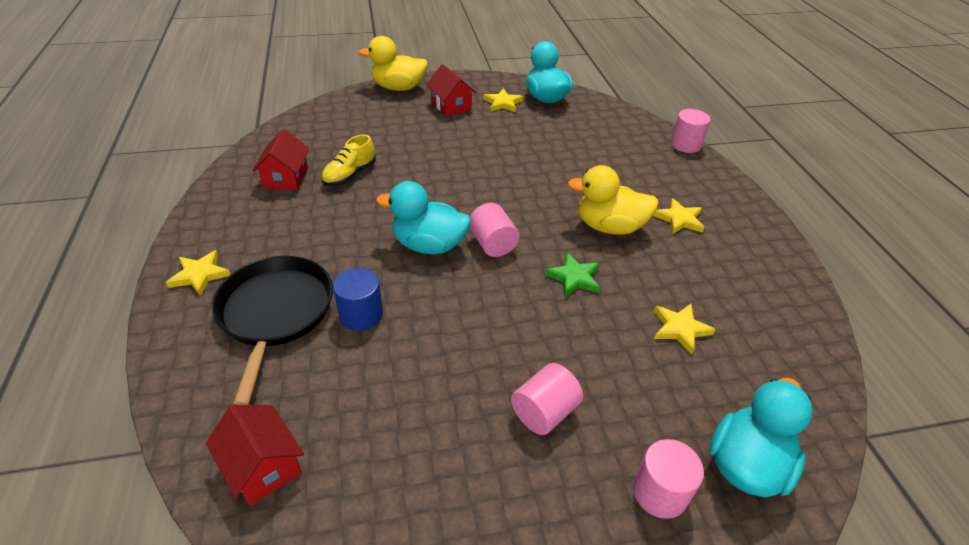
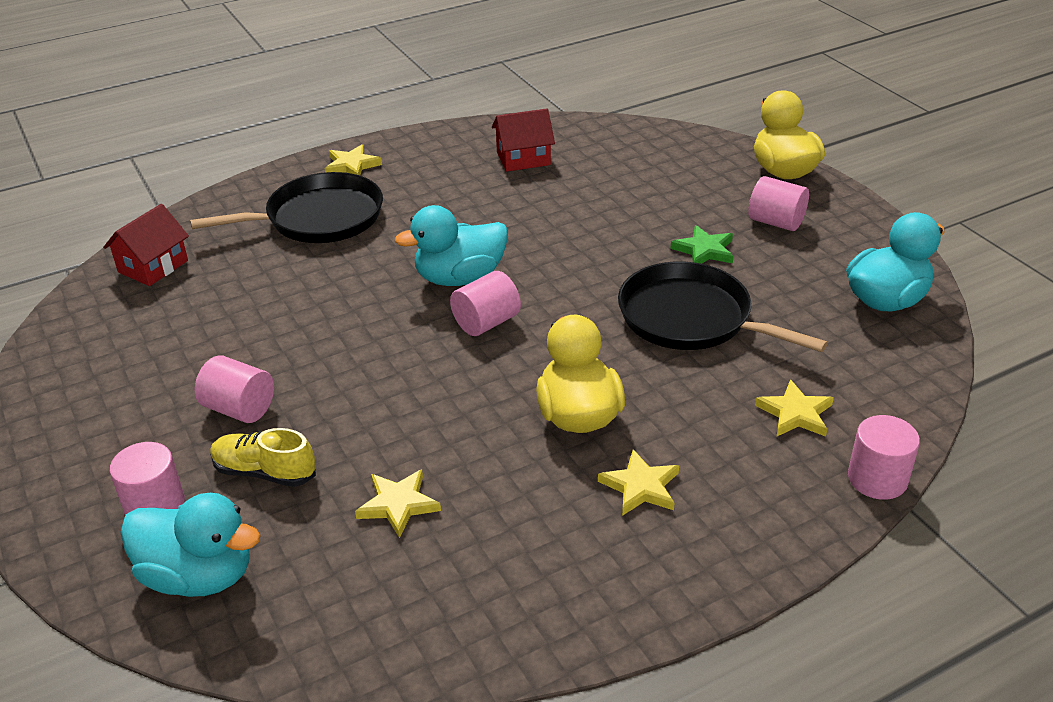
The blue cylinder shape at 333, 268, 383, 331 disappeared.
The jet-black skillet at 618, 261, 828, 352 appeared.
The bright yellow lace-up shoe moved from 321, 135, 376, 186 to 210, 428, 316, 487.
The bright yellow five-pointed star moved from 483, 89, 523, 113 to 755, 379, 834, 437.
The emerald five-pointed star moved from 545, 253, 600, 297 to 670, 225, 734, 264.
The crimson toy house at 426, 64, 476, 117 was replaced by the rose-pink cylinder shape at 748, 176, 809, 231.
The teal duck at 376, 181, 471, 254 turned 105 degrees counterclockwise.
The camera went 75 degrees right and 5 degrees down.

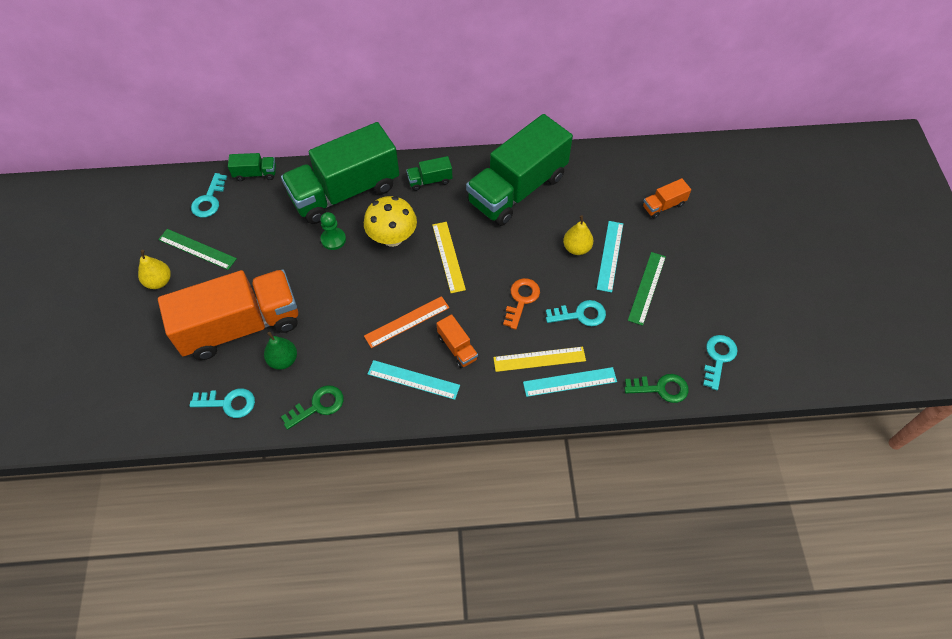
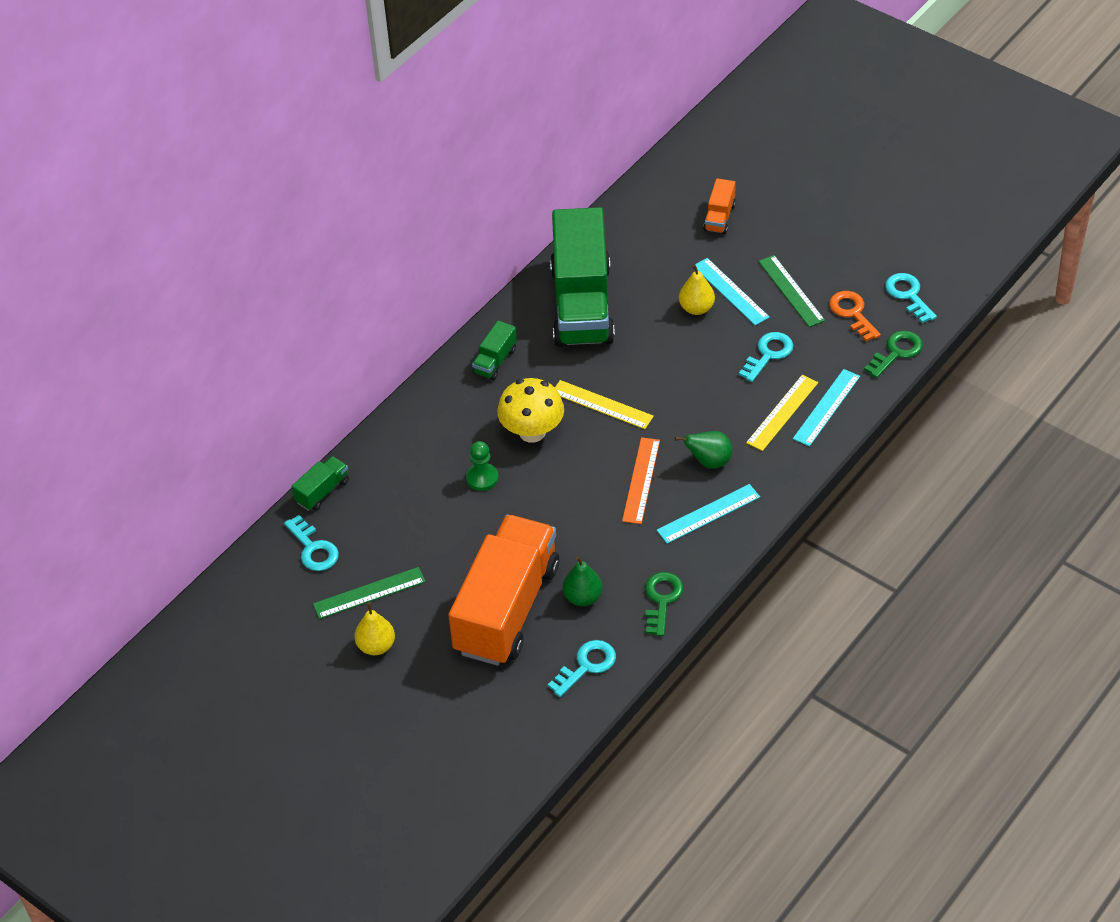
The emerald toy truck at 281, 122, 399, 224 disappeared.
The bright orange key moved from 503, 278, 540, 330 to 829, 291, 881, 342.
The bright orange toy truck at 436, 314, 478, 368 was replaced by the emerald pear fruit at 675, 431, 732, 469.
The camera went 45 degrees left and 10 degrees down.

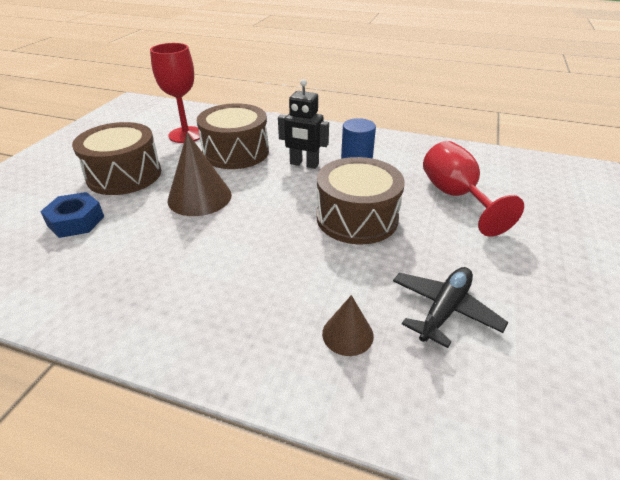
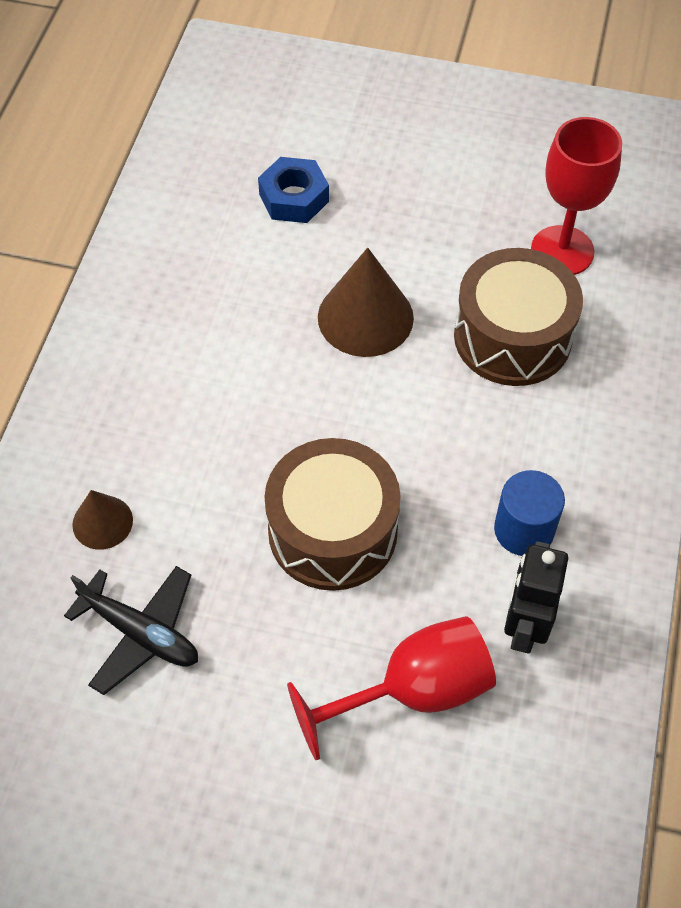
The russet toy drum at 72, 122, 161, 195 disappeared.
The jet-black toy robot moved from 278, 79, 329, 169 to 504, 541, 568, 654.
The camera went 85 degrees right and 20 degrees up.

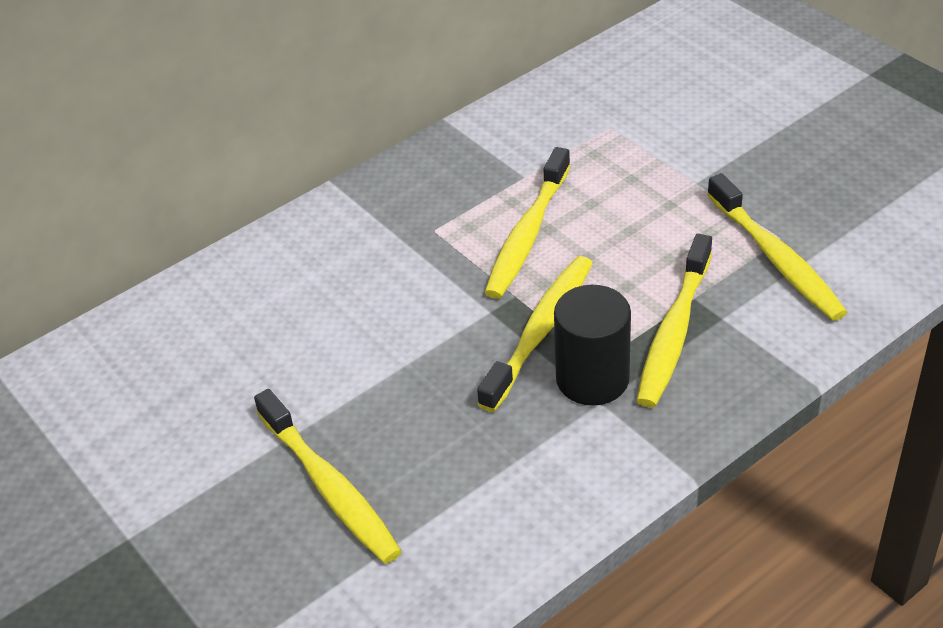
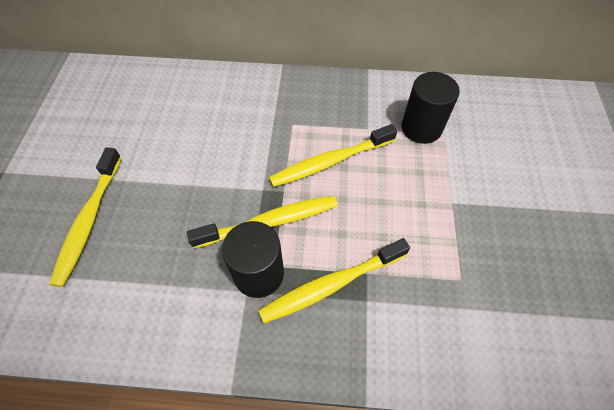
The bright yellow tooth brush at 707, 173, 847, 321 disappeared.
The jet-black cylinder shape at 401, 72, 460, 144 appeared.
The camera went 40 degrees right and 15 degrees up.

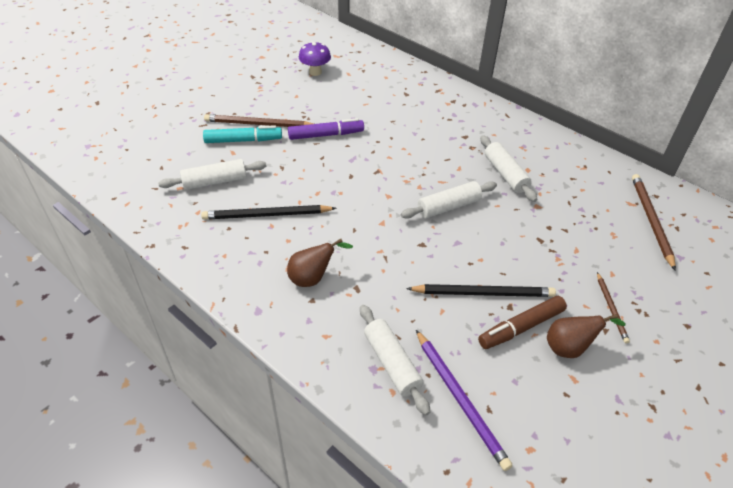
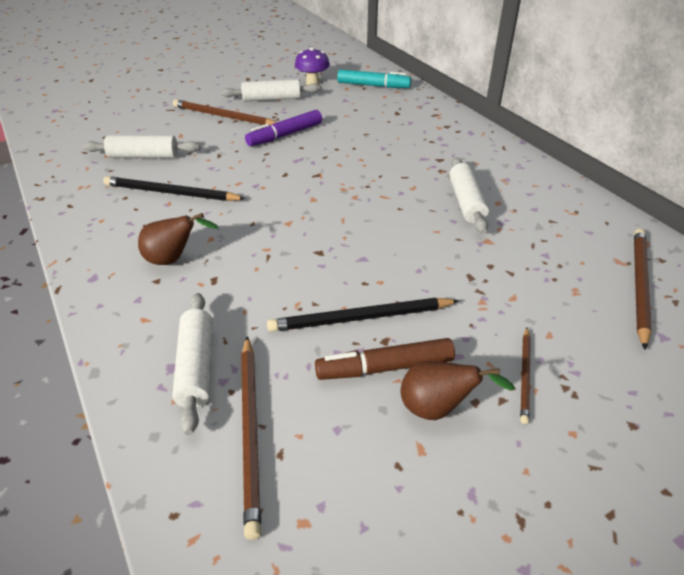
The teal felt pen moved from 203, 125, 282, 143 to 337, 69, 411, 88.
The white pastry roller moved from 401, 181, 497, 219 to 221, 79, 320, 102.
The purple pencil at 416, 330, 513, 471 became the russet pencil at 241, 336, 261, 540.
The purple felt pen at 288, 118, 364, 140 turned 135 degrees clockwise.
The jet-black pencil at 406, 284, 556, 297 turned 150 degrees clockwise.
The camera went 20 degrees right and 5 degrees down.

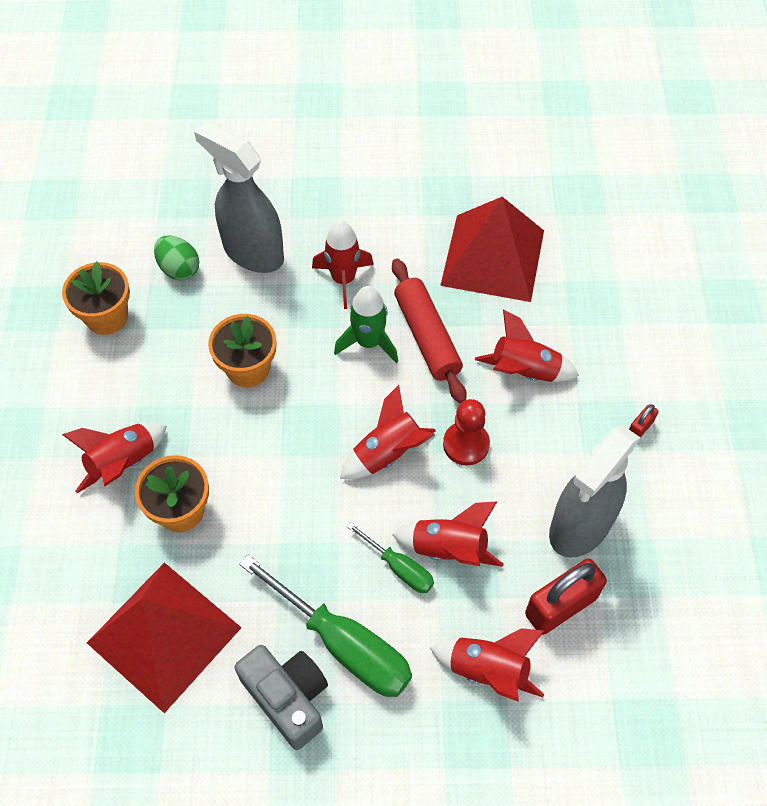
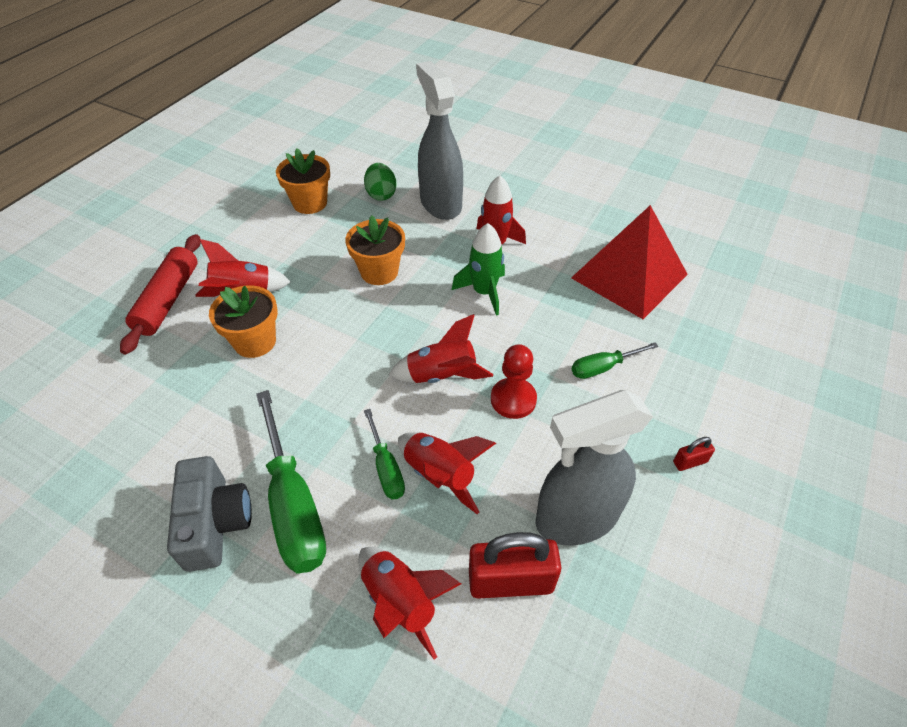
The crimson pyramid shape at 87, 563, 242, 713 disappeared.
The crimson pastry roller moved from 392, 259, 467, 404 to 120, 234, 201, 355.
The crimson rocket at 475, 309, 579, 382 was replaced by the emerald flat screwdriver at 572, 342, 659, 379.
The camera went 30 degrees right and 10 degrees down.

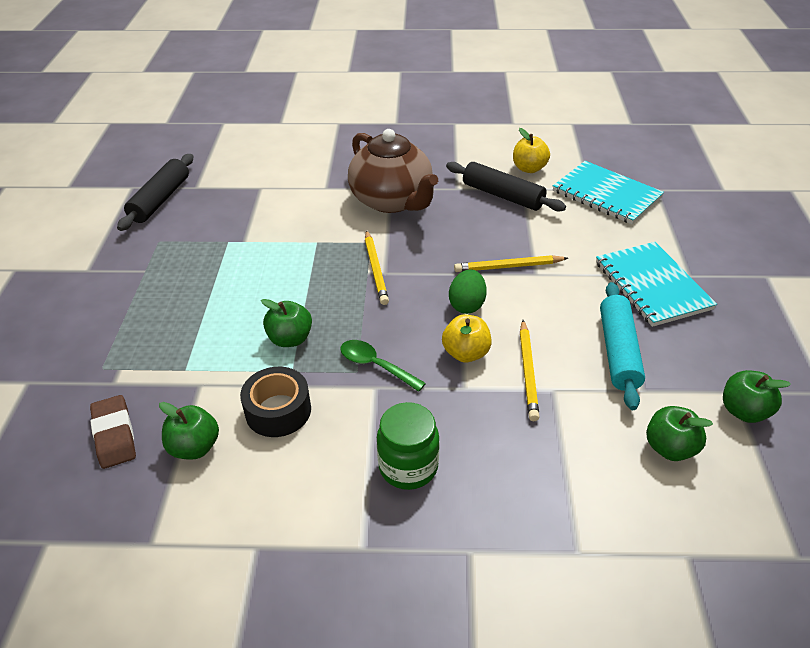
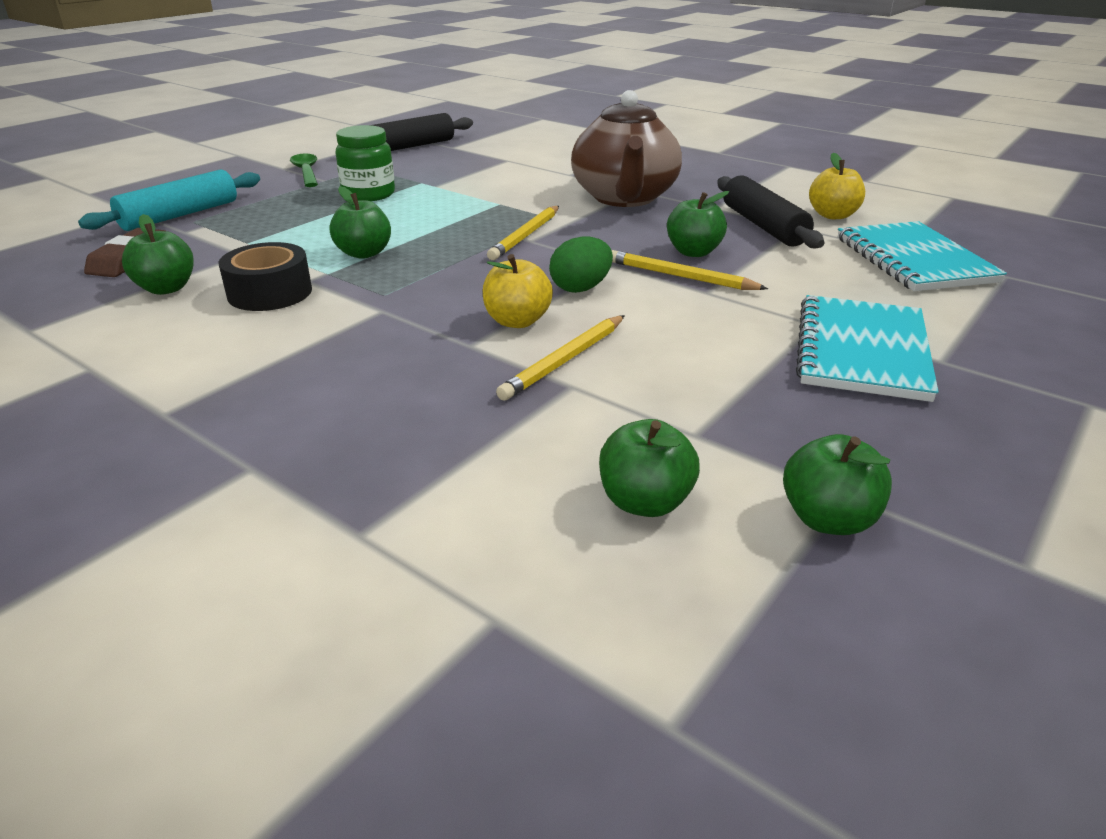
The emerald toy apple at 667, 191, 729, 257 appeared.
The emerald spoon moved from 341, 340, 426, 392 to 290, 154, 318, 187.
The emerald jam jar moved from 377, 402, 439, 490 to 336, 125, 395, 201.
The teal pastry roller moved from 600, 282, 645, 410 to 78, 170, 260, 231.
The camera went 35 degrees right and 10 degrees down.

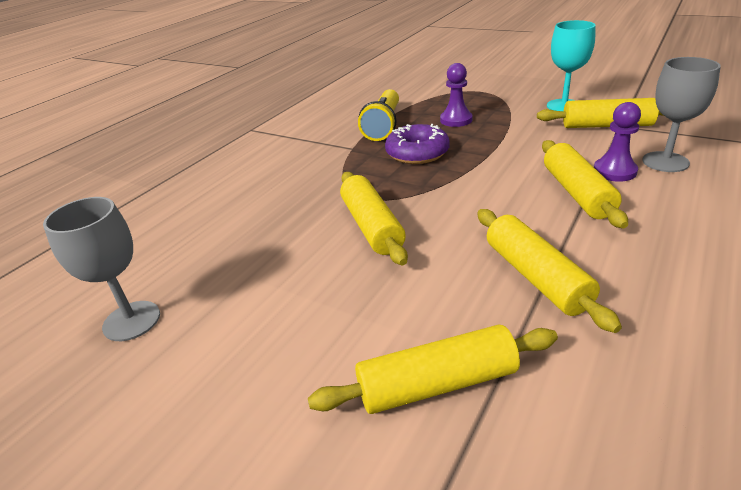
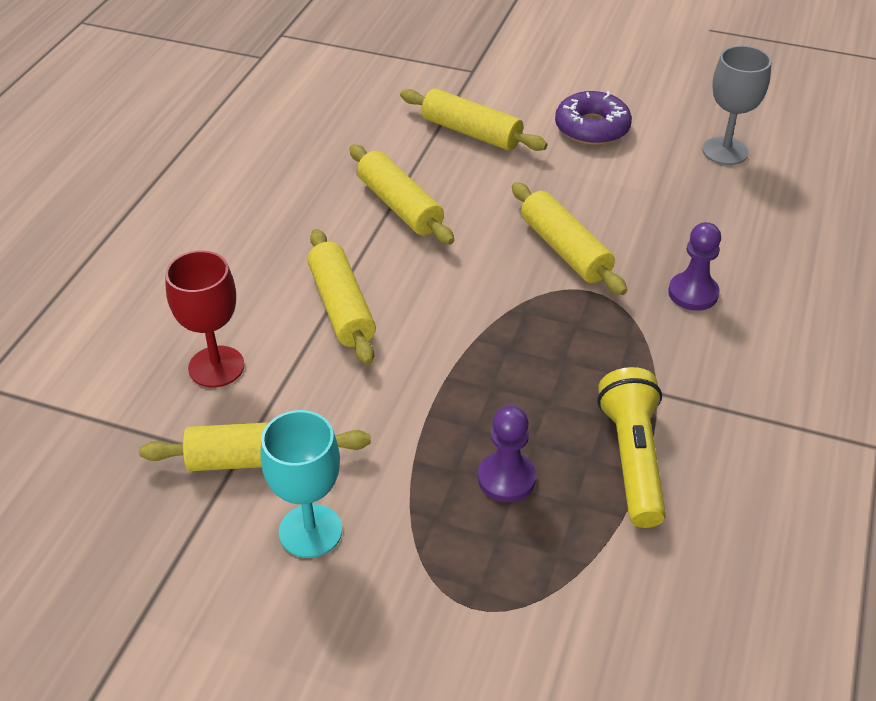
The purple doughnut moved from 385, 124, 450, 164 to 555, 91, 632, 145.
The purple pawn moved from 594, 102, 641, 182 to 668, 222, 721, 311.
The gray goblet at 643, 57, 721, 172 became the crimson goblet at 165, 250, 245, 387.
The bright yellow pastry roller at 308, 324, 558, 414 turned 60 degrees clockwise.
The camera went 165 degrees right and 10 degrees up.

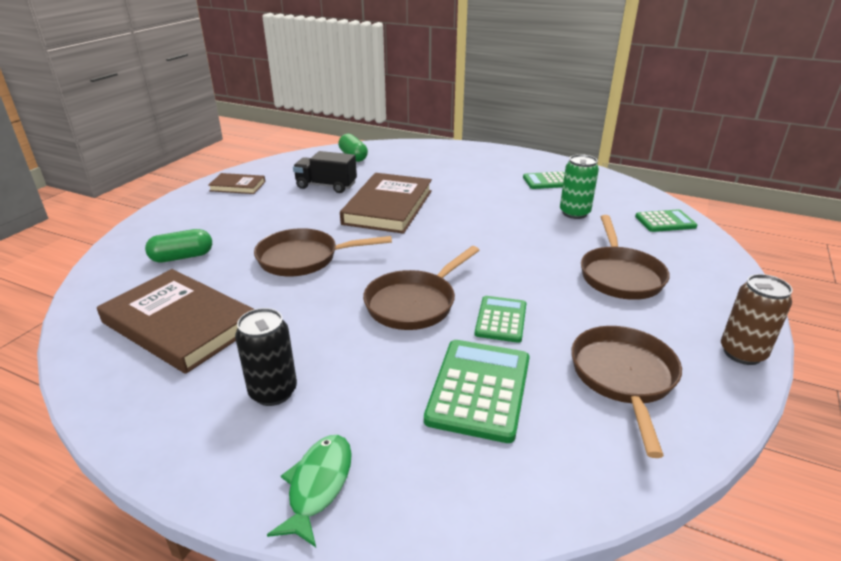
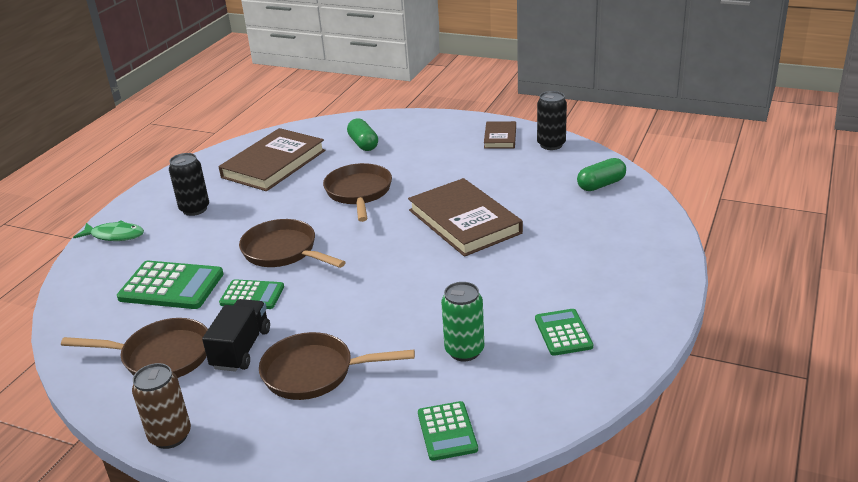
The jet-black can at 537, 91, 567, 150 appeared.
The jet-black toy truck moved from 293, 151, 357, 193 to 202, 299, 270, 372.
The russet hardback at 340, 173, 432, 234 turned 45 degrees clockwise.
The camera went 90 degrees right and 0 degrees up.

